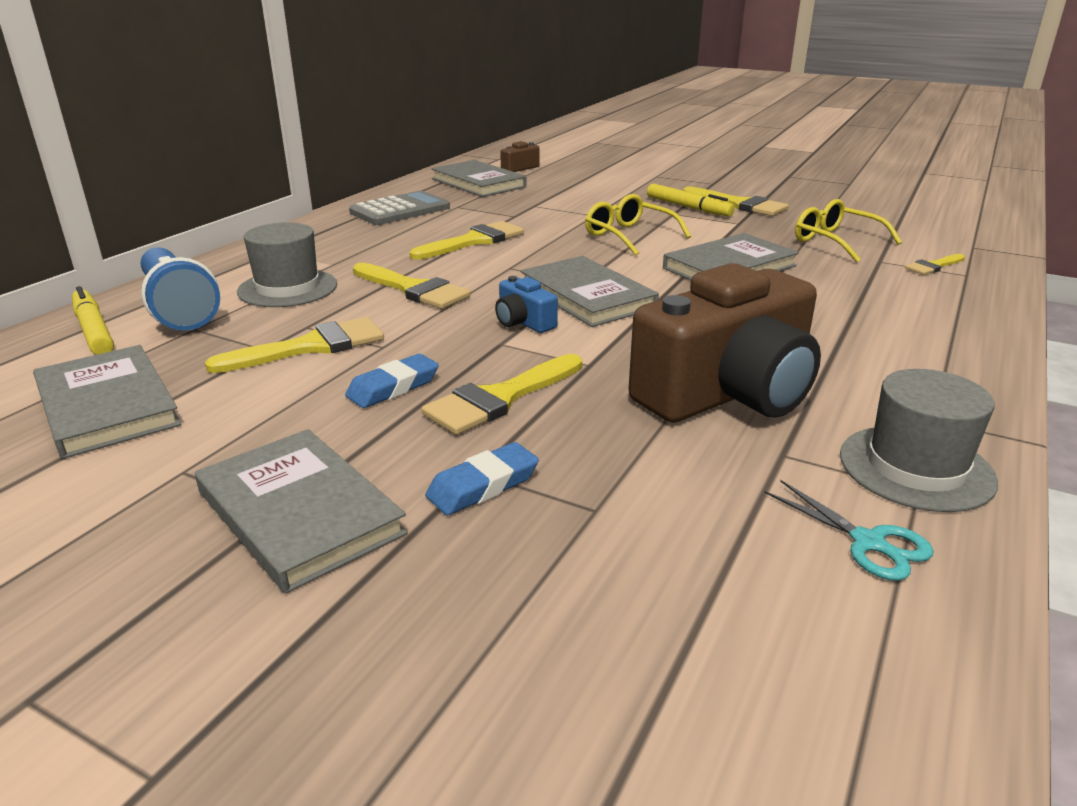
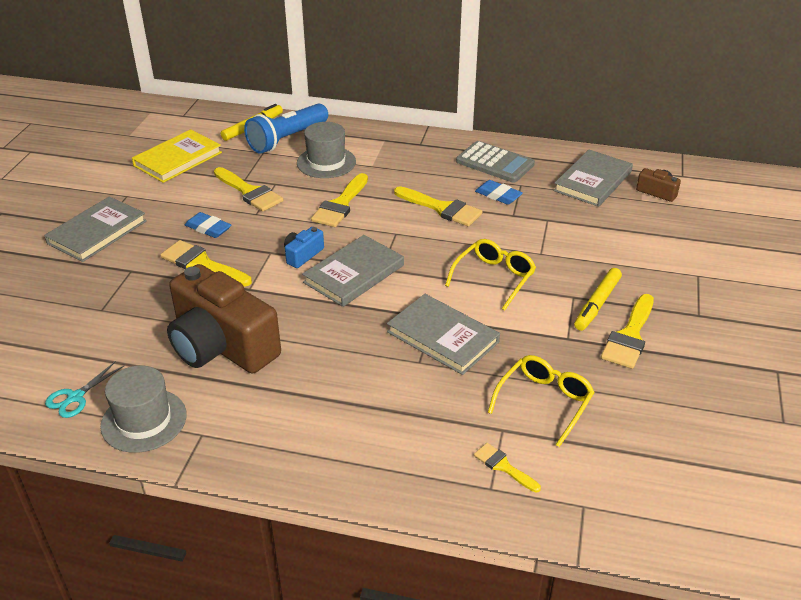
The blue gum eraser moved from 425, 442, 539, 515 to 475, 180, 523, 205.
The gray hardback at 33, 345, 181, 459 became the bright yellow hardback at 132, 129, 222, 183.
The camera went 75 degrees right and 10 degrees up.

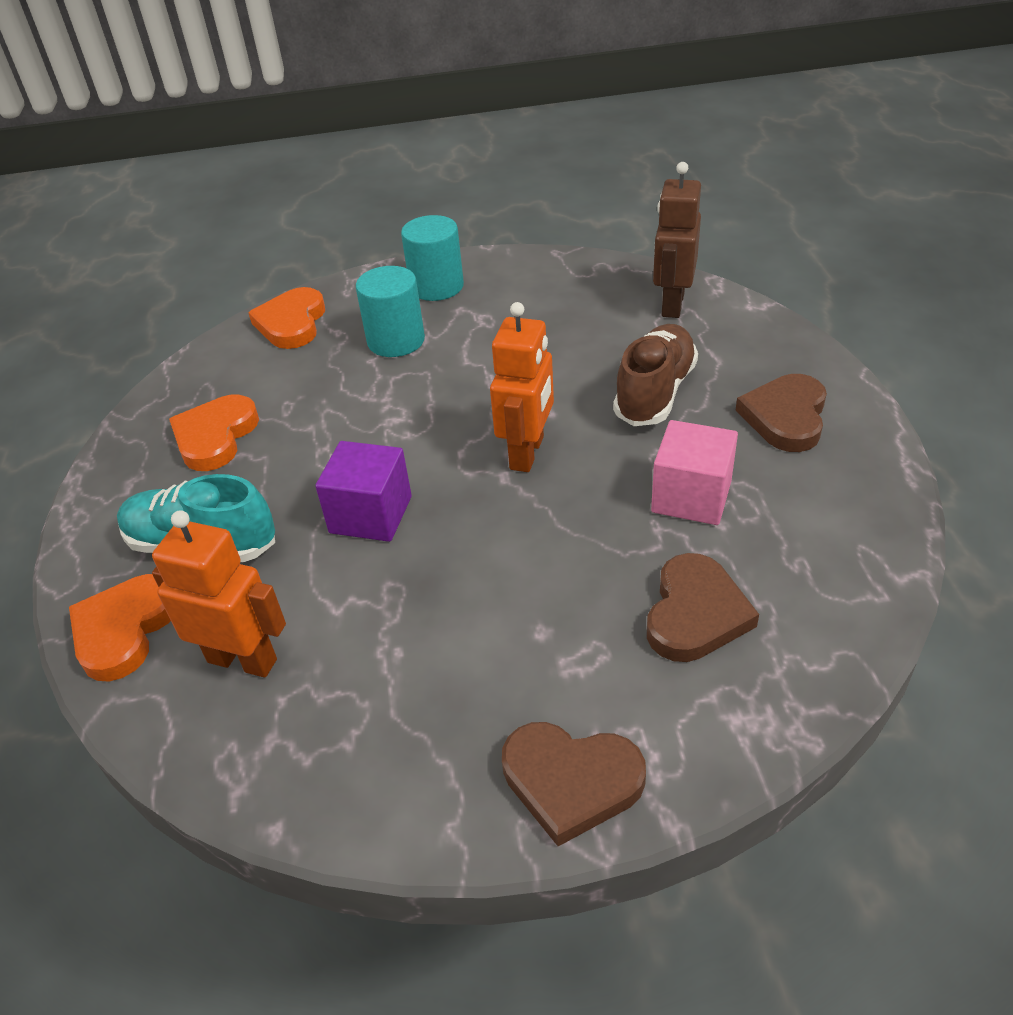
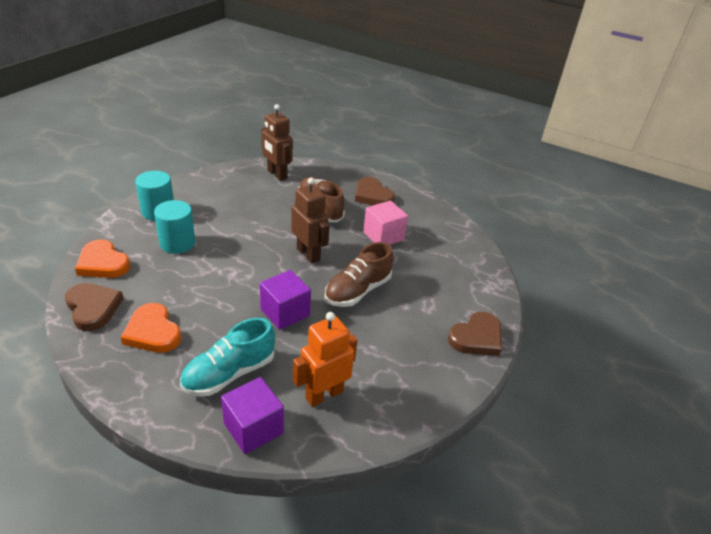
The russet lace-up shoe at 325, 242, 393, 307 appeared.
The russet heart moved from 647, 553, 759, 662 to 65, 283, 124, 331.
The bright orange heart at 69, 574, 171, 681 was replaced by the purple solid cube at 221, 377, 284, 454.
The bright orange toy robot at 490, 302, 554, 472 became the russet toy robot at 291, 178, 330, 264.
The camera went 60 degrees left and 5 degrees down.

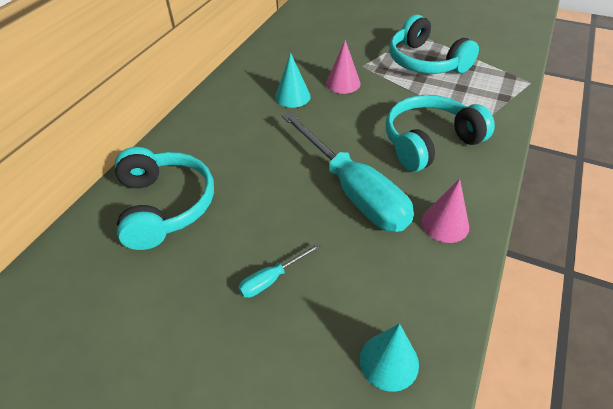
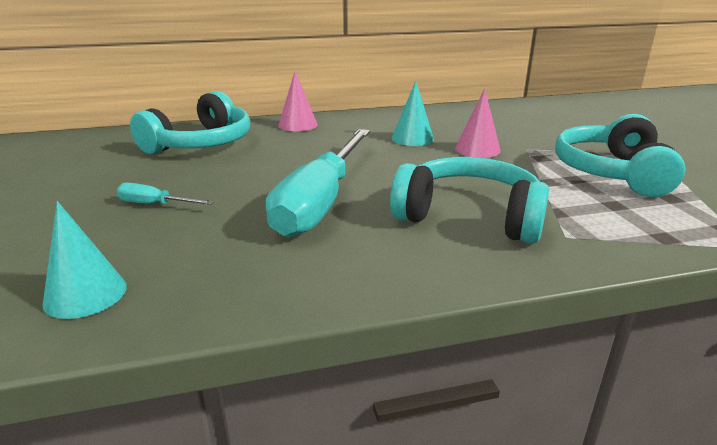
The rose-pink cone moved from 421, 179, 469, 243 to 278, 71, 318, 131.
The camera went 50 degrees right and 20 degrees down.

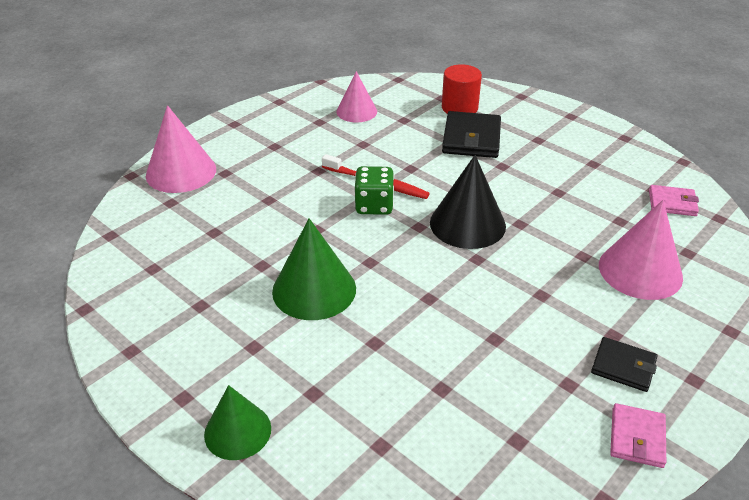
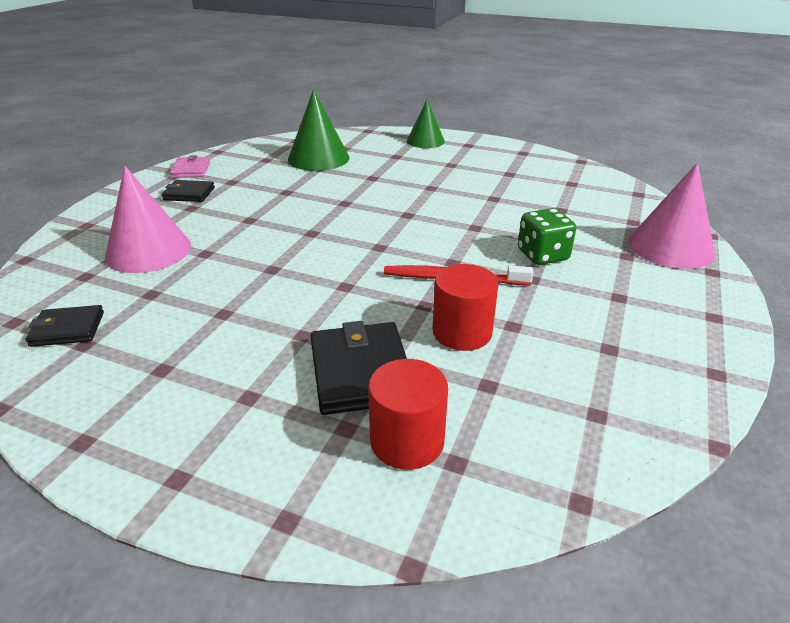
The rose-pink cone at 336, 71, 377, 122 disappeared.
The jet-black cone at 430, 155, 506, 249 disappeared.
The crimson cylinder shape at 433, 264, 499, 351 appeared.
The emerald cone moved from 272, 218, 356, 320 to 288, 90, 350, 171.
The emerald die moved from 355, 166, 394, 215 to 518, 208, 576, 265.
The rose-pink wallet at 649, 185, 699, 216 became the jet-black wallet at 26, 305, 104, 347.
The camera went 160 degrees right and 5 degrees down.

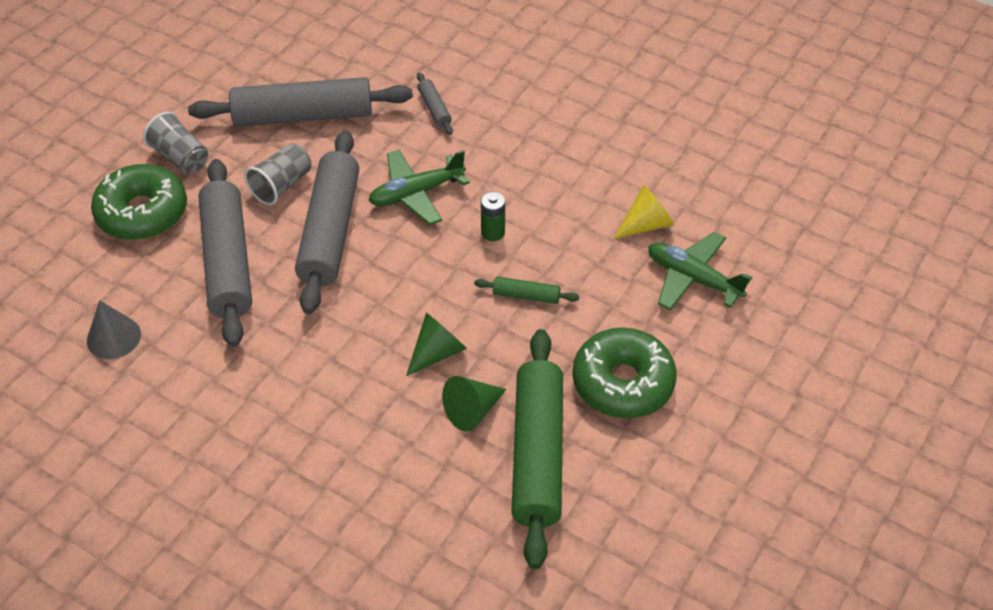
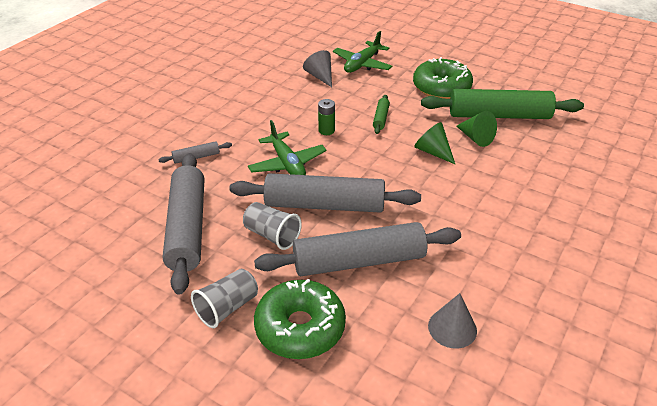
The bright yellow cone at 614, 185, 674, 239 became the gray cone at 303, 50, 332, 87.
The camera went 90 degrees left and 10 degrees down.

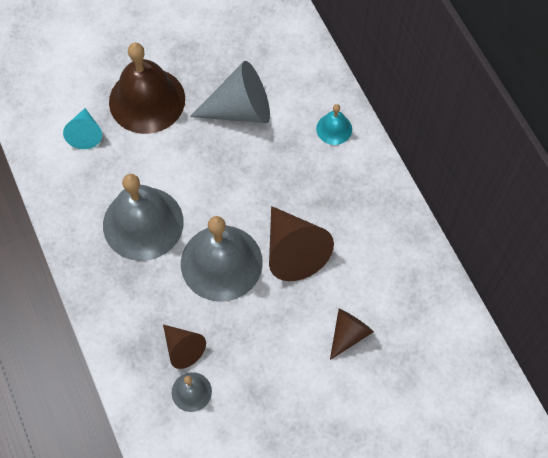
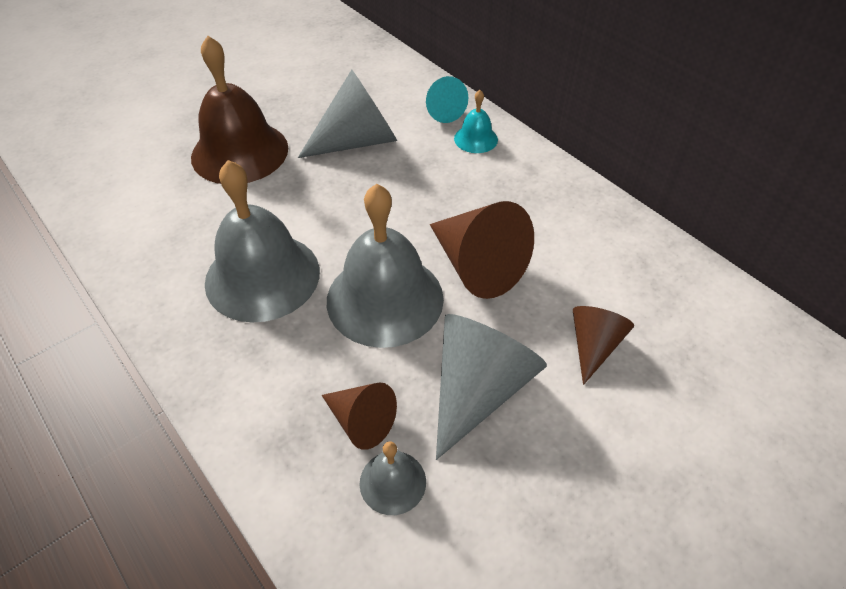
The gray cone at 436, 314, 547, 460 appeared.
The teal cone moved from 63, 108, 102, 149 to 426, 76, 468, 123.
The camera went 15 degrees left and 15 degrees down.

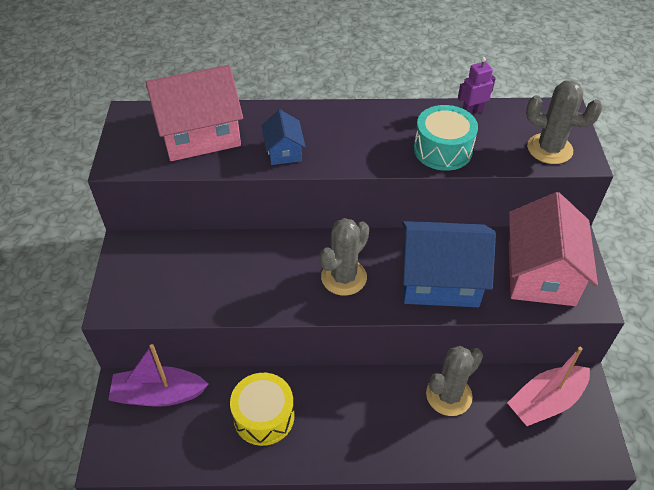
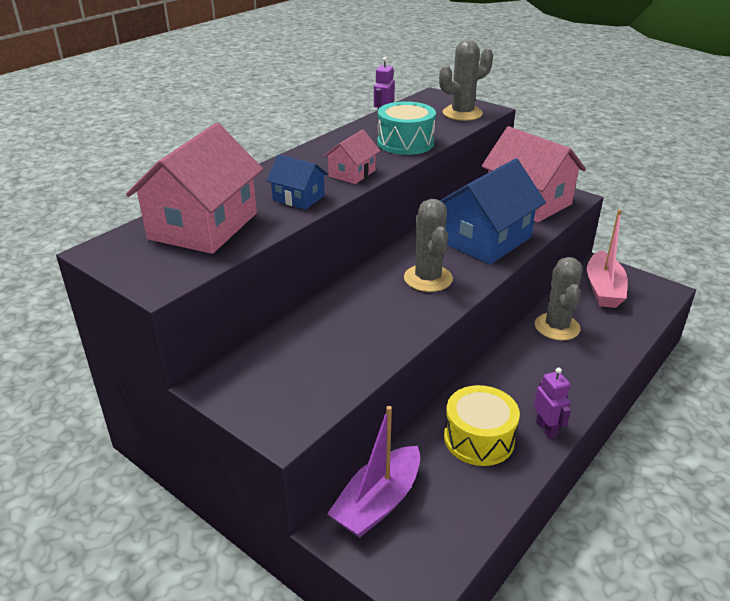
The rose-pink toy house at 323, 129, 380, 184 appeared.
The purple toy robot at 534, 367, 571, 439 appeared.
The camera went 50 degrees left and 15 degrees down.

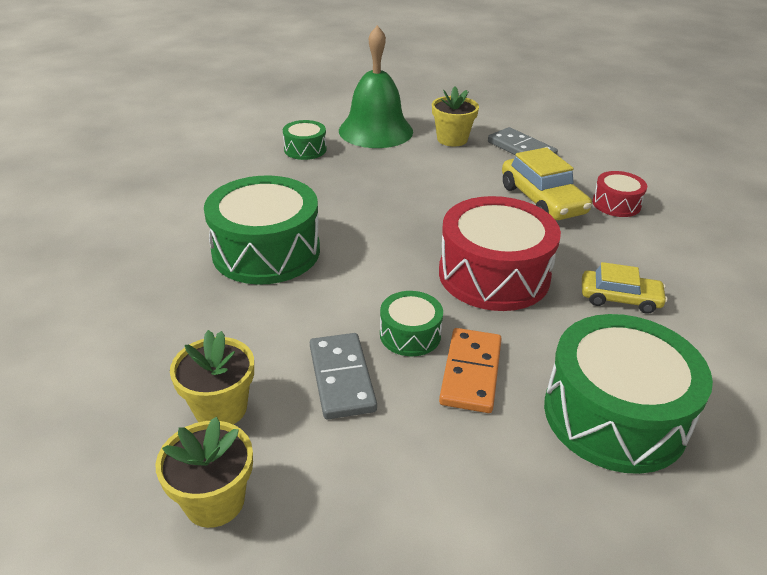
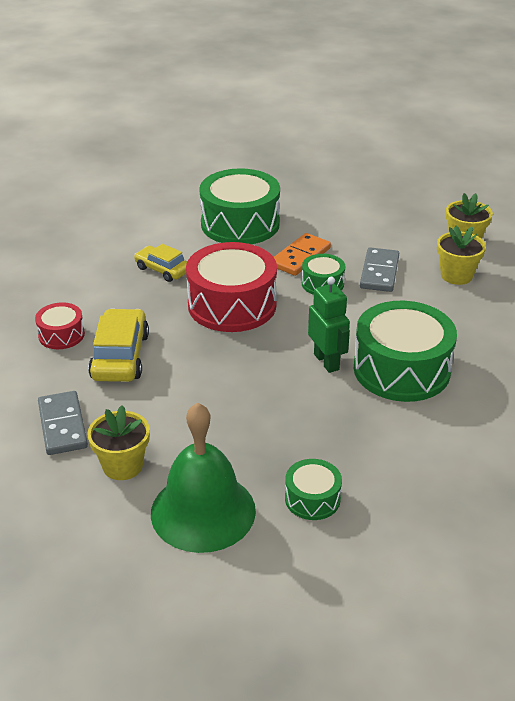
The emerald toy robot at 308, 277, 350, 373 appeared.
The camera went 155 degrees left and 0 degrees up.

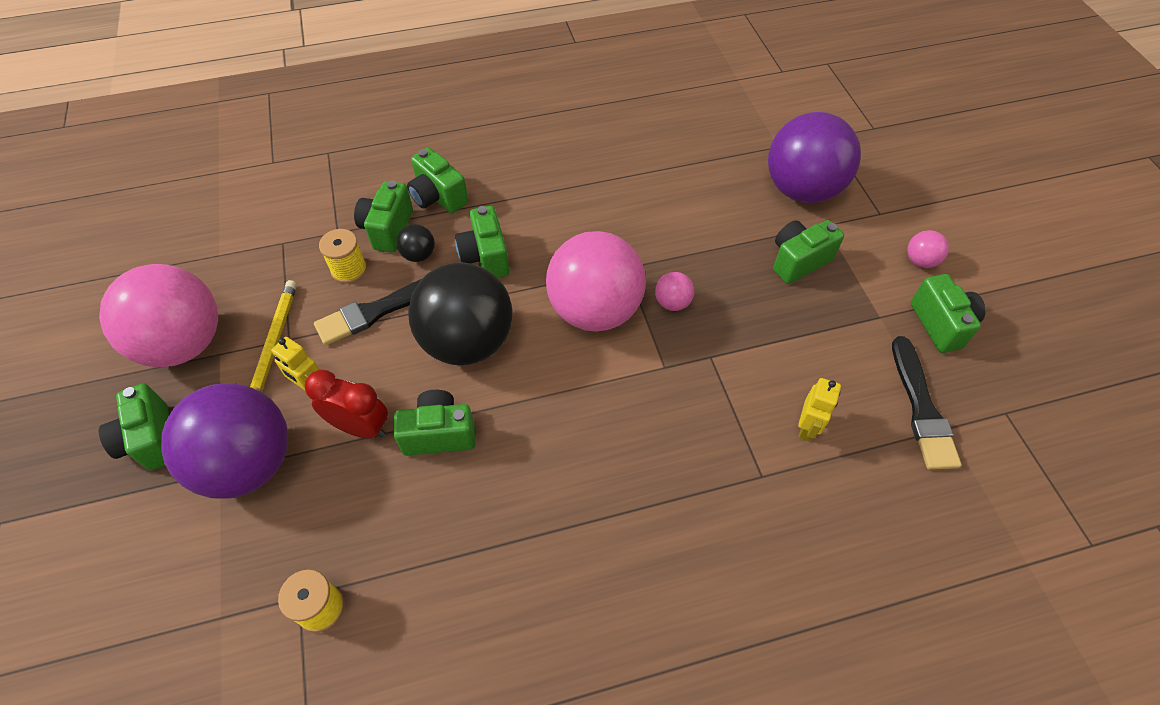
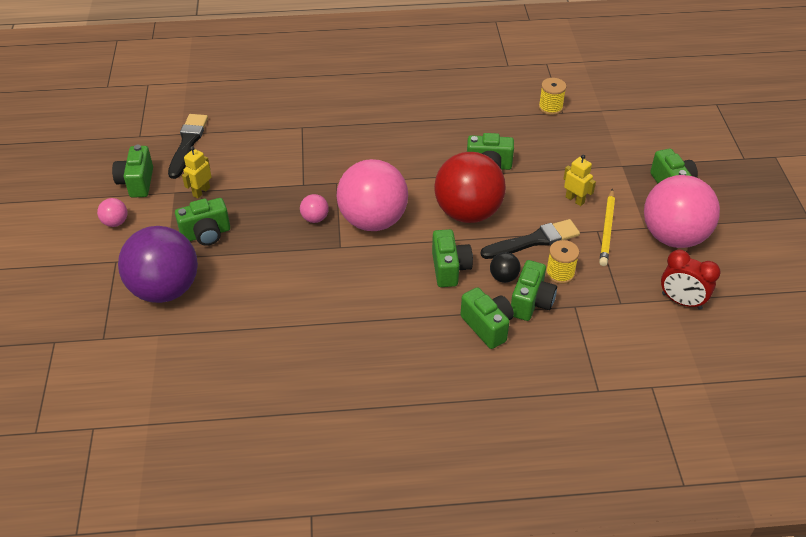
The purple play ball at 161, 383, 288, 499 disappeared.
The crimson bedside clock moved from 305, 370, 388, 439 to 661, 250, 721, 310.
The bright yellow toy robot moved from 798, 378, 841, 441 to 182, 146, 212, 198.
The jet-black play ball at 408, 262, 512, 365 became the crimson play ball at 434, 152, 506, 223.
The camera went 170 degrees left and 10 degrees down.

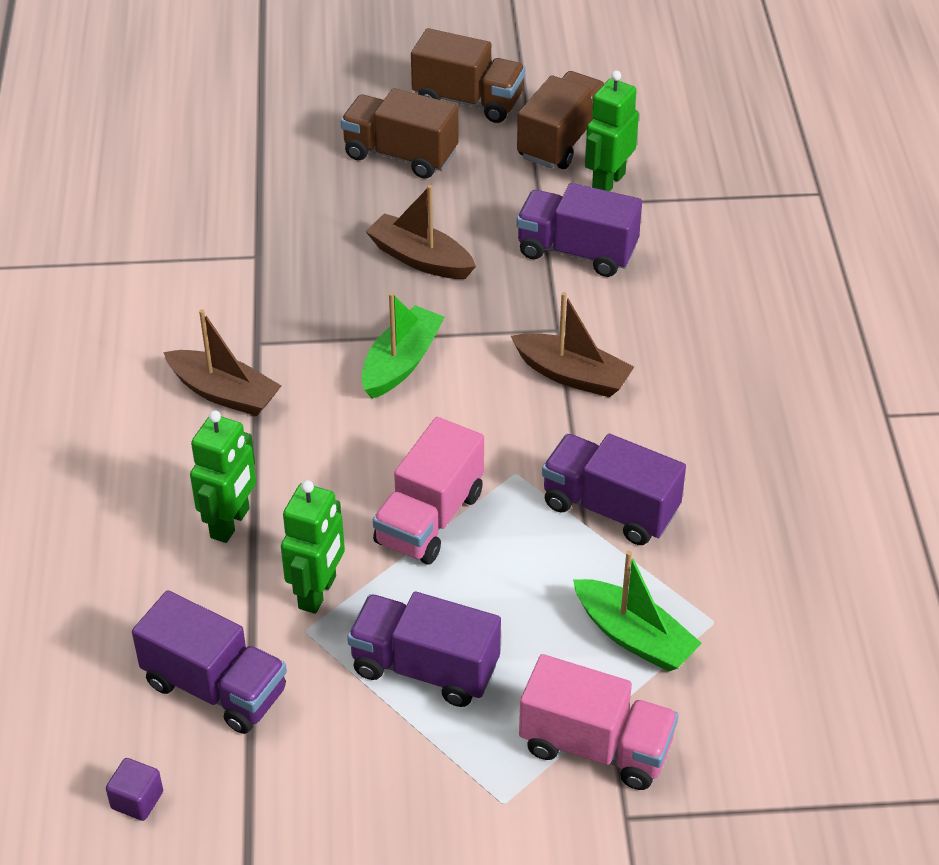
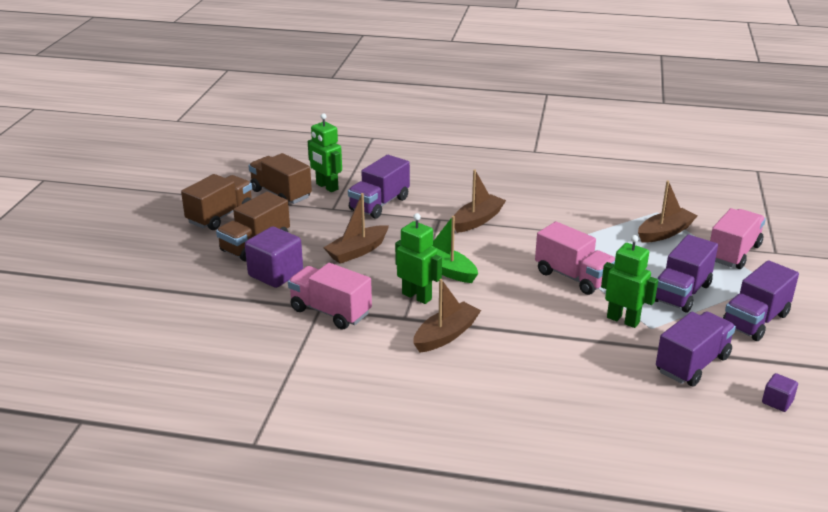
The purple solid cube at 245, 227, 303, 288 appeared.
The rose-pink toy truck at 288, 263, 372, 330 appeared.
The emerald toy robot moved from 190, 410, 256, 543 to 395, 213, 442, 304.
The purple toy truck moved from 542, 434, 686, 545 to 723, 260, 799, 341.
The emerald sailboat at 573, 551, 702, 672 became the russet sailboat at 638, 181, 697, 243.
The camera went 75 degrees left and 15 degrees down.

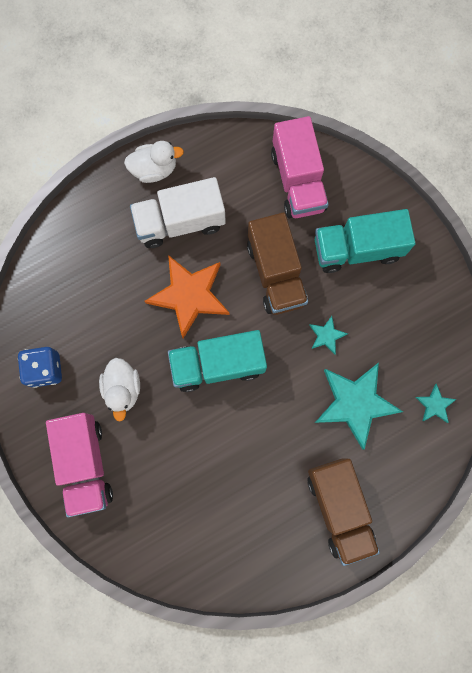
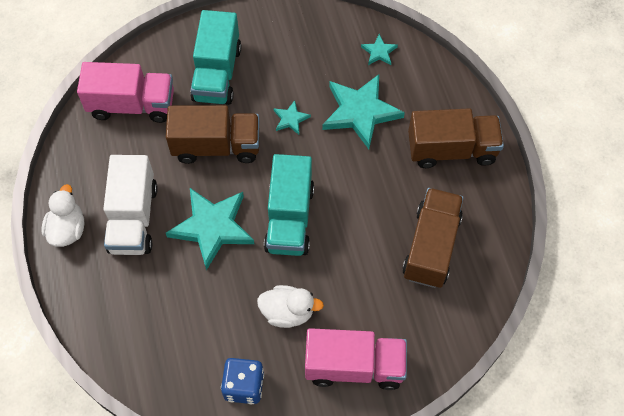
The russet toy truck at 402, 188, 464, 288 appeared.
The bright orange five-pointed star at 145, 255, 230, 338 became the teal five-pointed star at 166, 188, 254, 271.
The camera went 75 degrees left and 15 degrees down.

